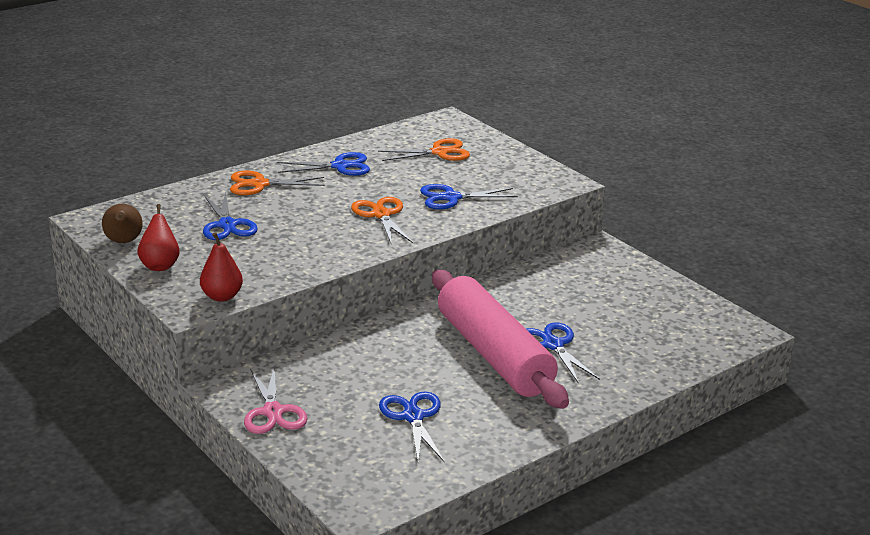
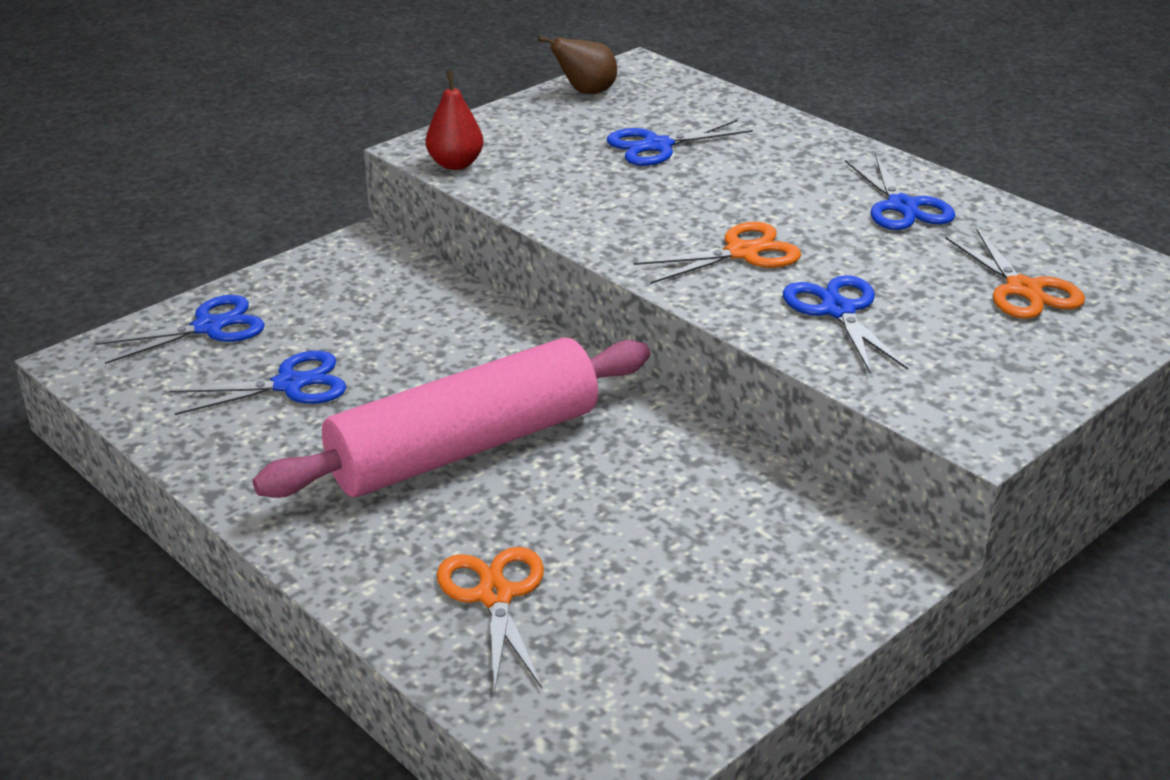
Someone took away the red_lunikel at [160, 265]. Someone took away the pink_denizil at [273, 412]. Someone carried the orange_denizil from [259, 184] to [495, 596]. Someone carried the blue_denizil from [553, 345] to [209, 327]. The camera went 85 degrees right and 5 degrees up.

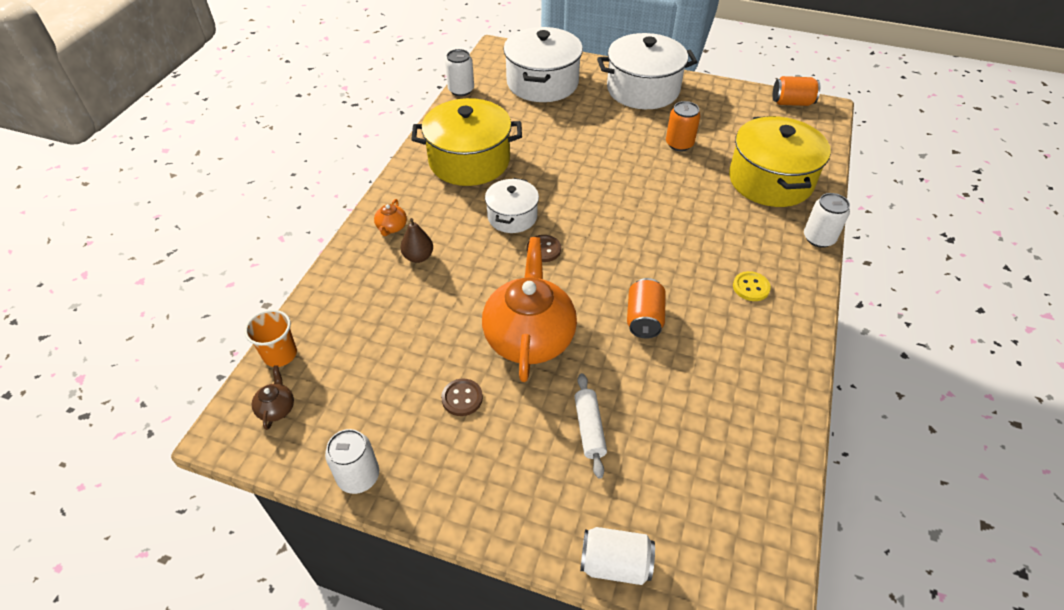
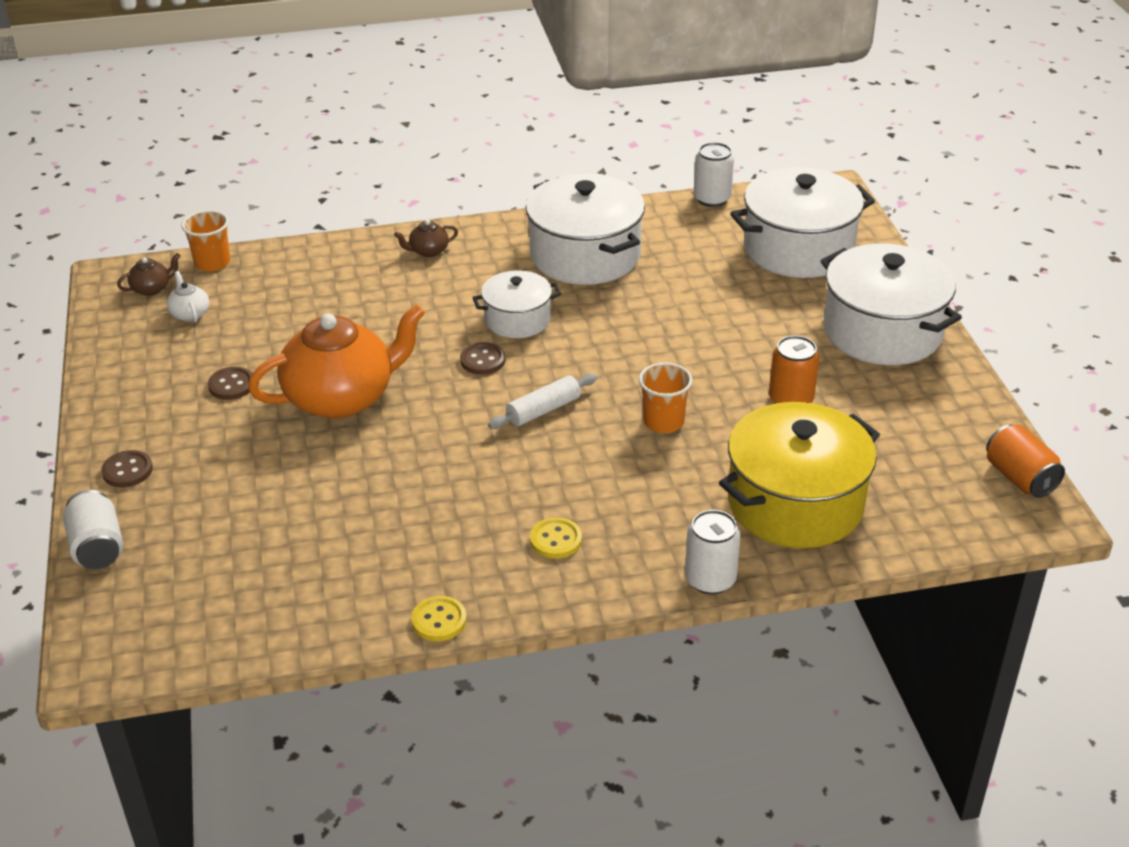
Someone took away the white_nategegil at [358, 476]. Someone took away the brown_lunikel at [418, 257]. Someone took away the orange_nategegil at [644, 319]. Someone put down the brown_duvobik at [127, 471]. Someone put down the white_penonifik at [190, 314]. Someone put down the yellow_duvobik at [439, 620]. Someone put down the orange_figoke at [663, 421]. Someone carried the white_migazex from [589, 428] to [543, 410]. Someone repainted the orange_penonifik at [391, 227], which became the brown_penonifik at [428, 251]. Someone repainted the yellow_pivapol at [469, 161], which became the white_pivapol at [585, 255]. The camera went 60 degrees right and 10 degrees down.

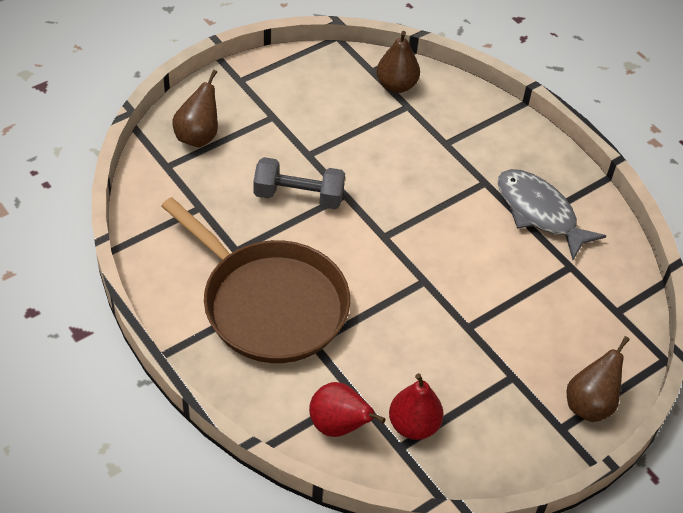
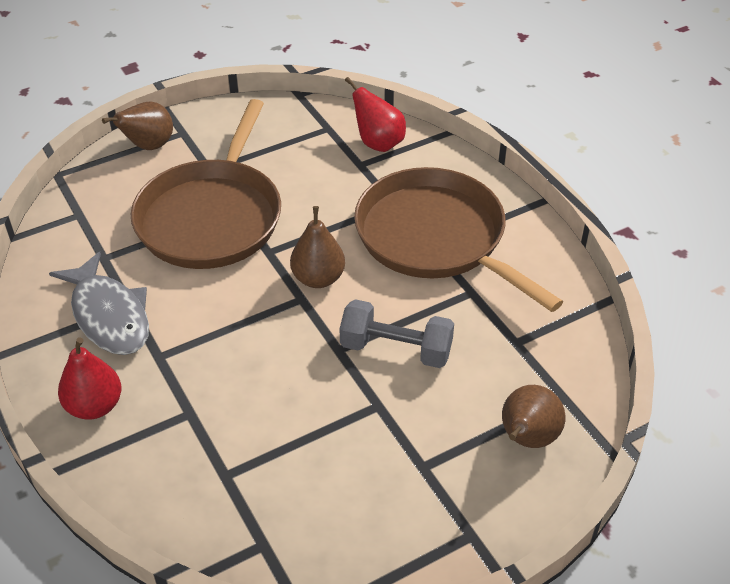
Someone put down the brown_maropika at [212, 217]. Someone carried the brown_lunikel from [396, 85] to [318, 278]. Someone carried the red_lunikel from [413, 425] to [95, 406]. The camera went 170 degrees left and 5 degrees down.

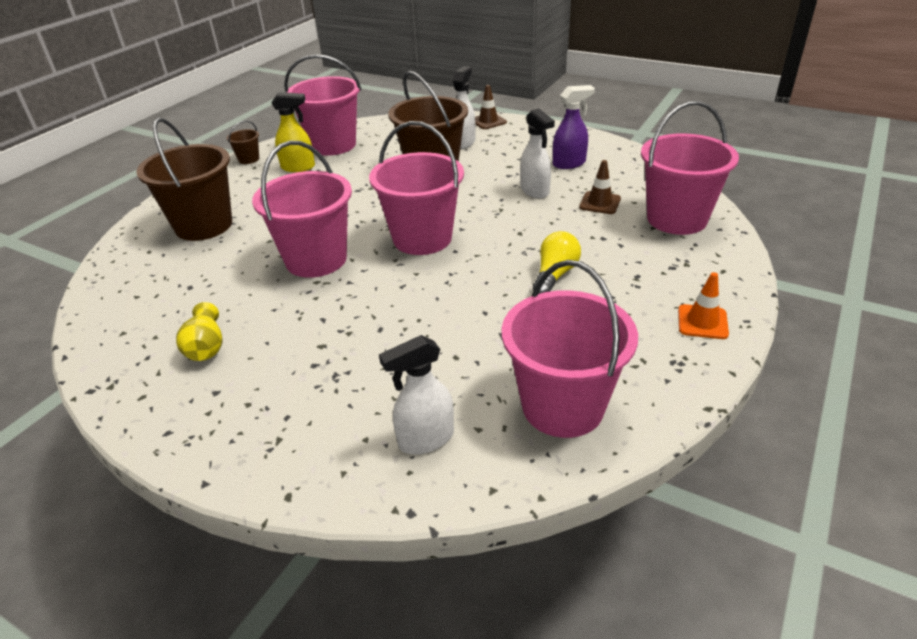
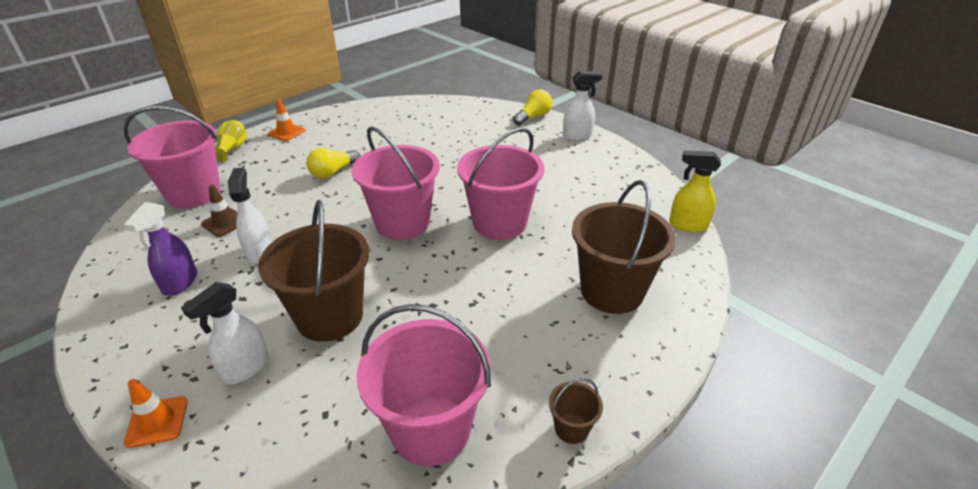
Someone took away the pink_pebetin at [563, 406]. Someone put down the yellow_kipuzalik at [533, 117]. Someone carried the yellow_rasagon from [206, 347] to [232, 149]. Someone carried the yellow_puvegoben from [298, 167] to [687, 225]. Someone carried the white_puvegoben from [425, 439] to [577, 136]. Someone repainted the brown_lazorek at [488, 121], which became the orange_lazorek at [157, 421]. Someone rotated the purple_puvegoben at [569, 163] by 75 degrees counterclockwise. The camera went 165 degrees left and 0 degrees up.

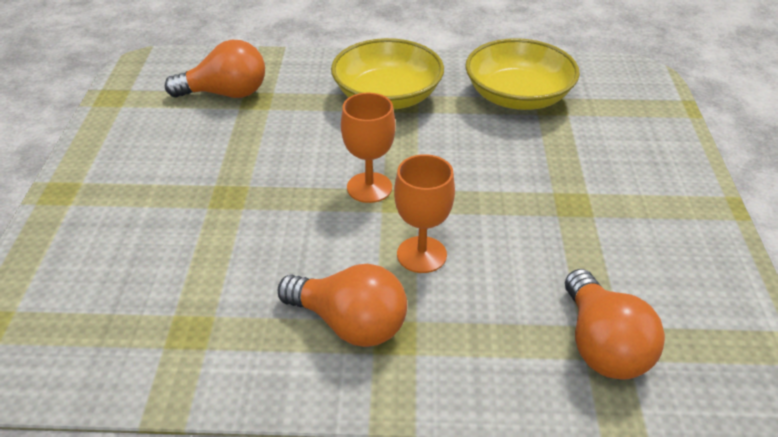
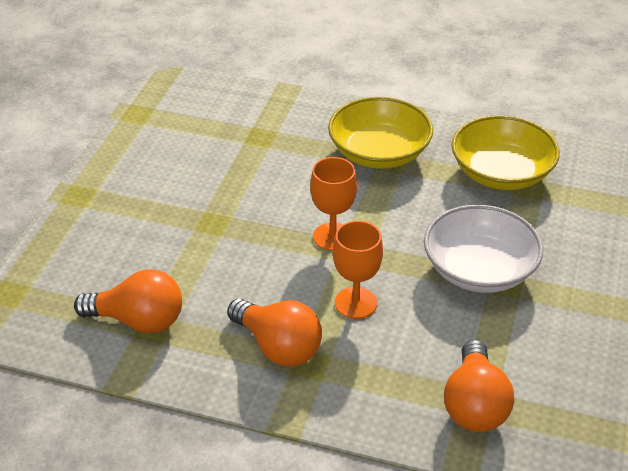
Someone put down the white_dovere at [479, 269]. Someone carried the orange_kipuzalik from [226, 93] to [138, 321]. The camera went 15 degrees right and 0 degrees up.

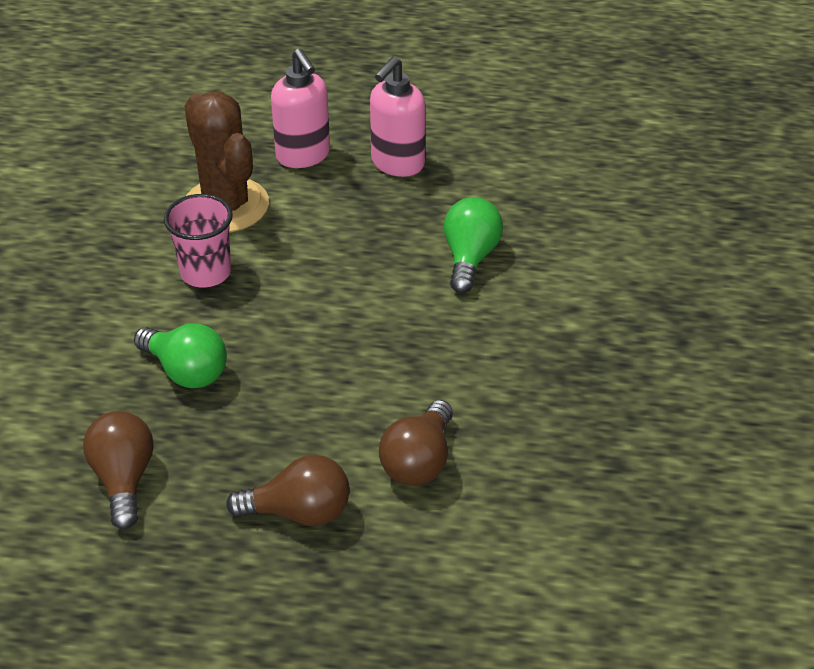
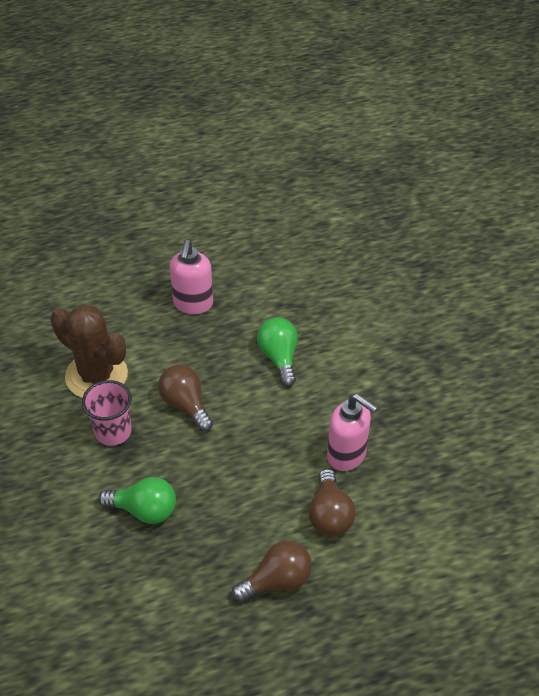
Someone carried the brown_kipuzalik from [124, 479] to [186, 405]. Someone carried the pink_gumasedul from [303, 156] to [347, 455]. The camera went 25 degrees left and 5 degrees up.

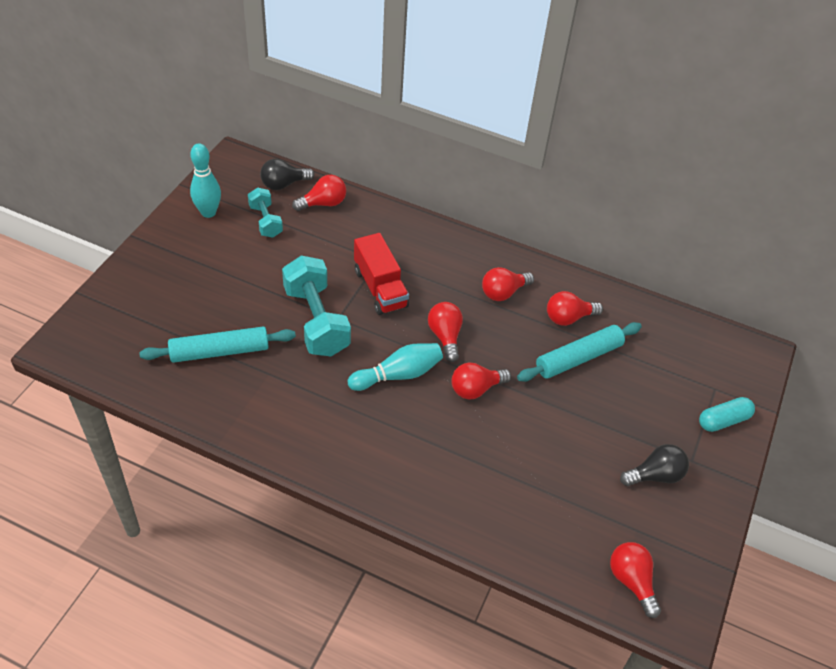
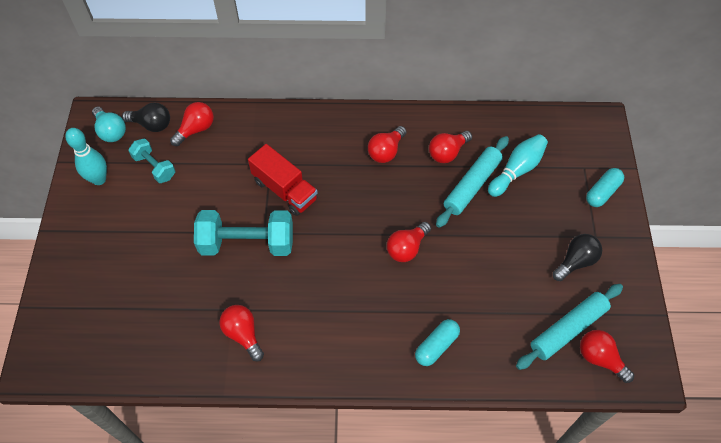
Someone put down the turquoise_kipuzalik at [111, 131]. Someone put down the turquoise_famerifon at [436, 346]. Someone carried the turquoise_migazex from [220, 351] to [568, 329]. Someone carried the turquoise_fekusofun from [398, 375] to [516, 170]. Someone carried the red_kipuzalik from [445, 336] to [243, 334]. Someone rotated the black_kipuzalik at [284, 184] by 120 degrees counterclockwise. Someone rotated the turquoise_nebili at [316, 321] by 45 degrees counterclockwise. The camera went 20 degrees left and 10 degrees up.

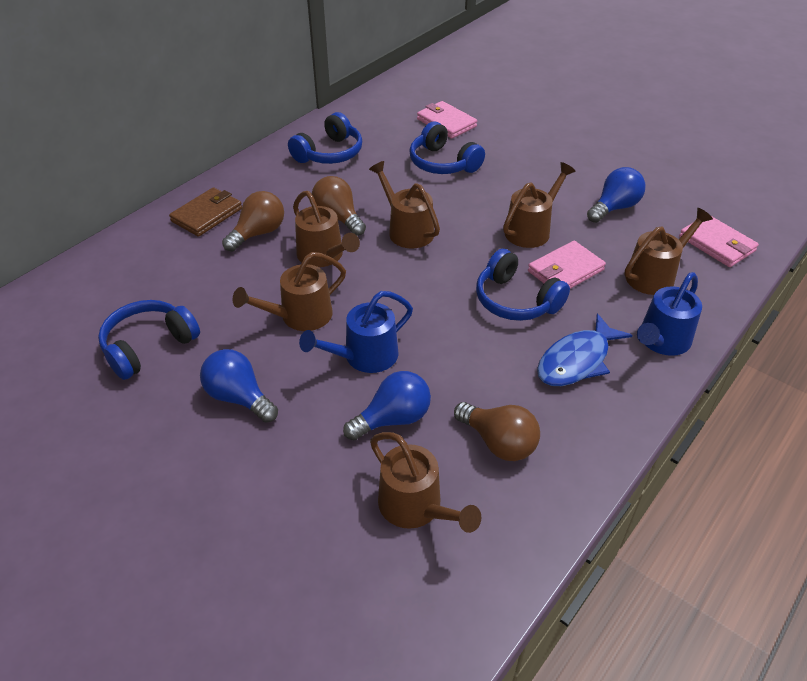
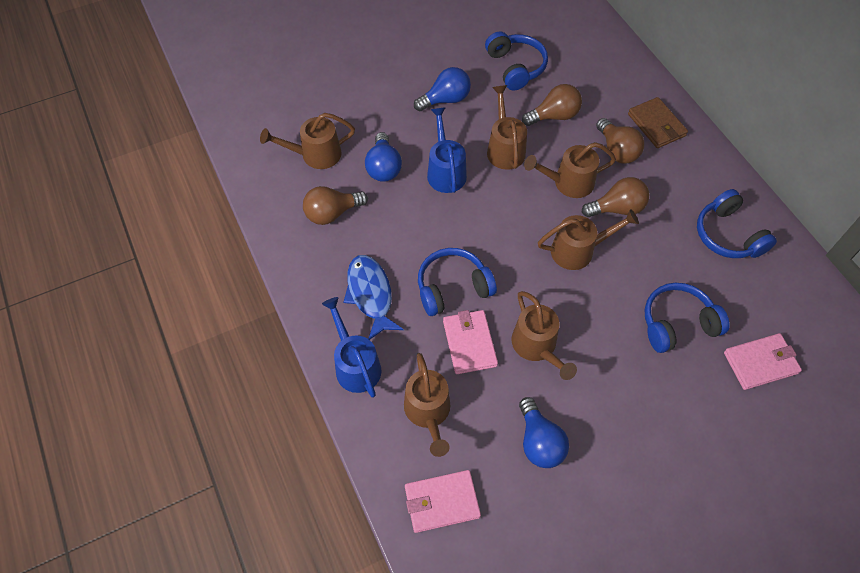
Someone put down the brown_kipuzalik at [554, 116]. The camera went 115 degrees right and 15 degrees up.

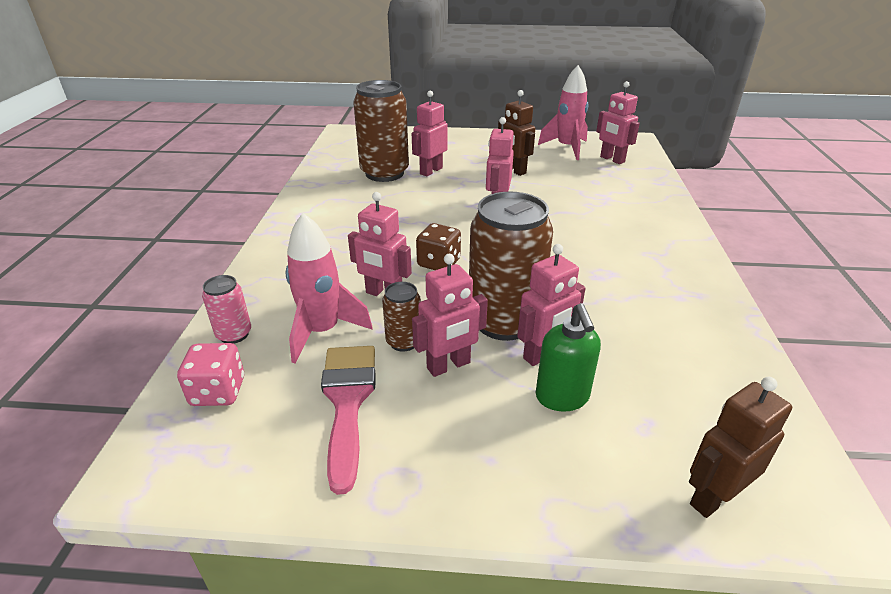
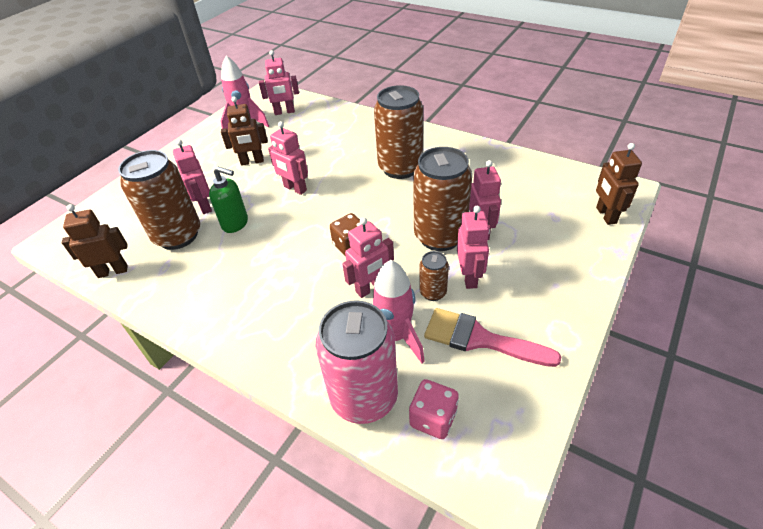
Someone put down the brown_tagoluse at [113, 271]. Someone put down the brown_nategegil at [400, 168]. Someone carried the green_gumasedul from [562, 397] to [235, 223]. Someone scaled the pink_nategegil at [234, 334] by 2.11. The camera went 60 degrees left and 10 degrees up.

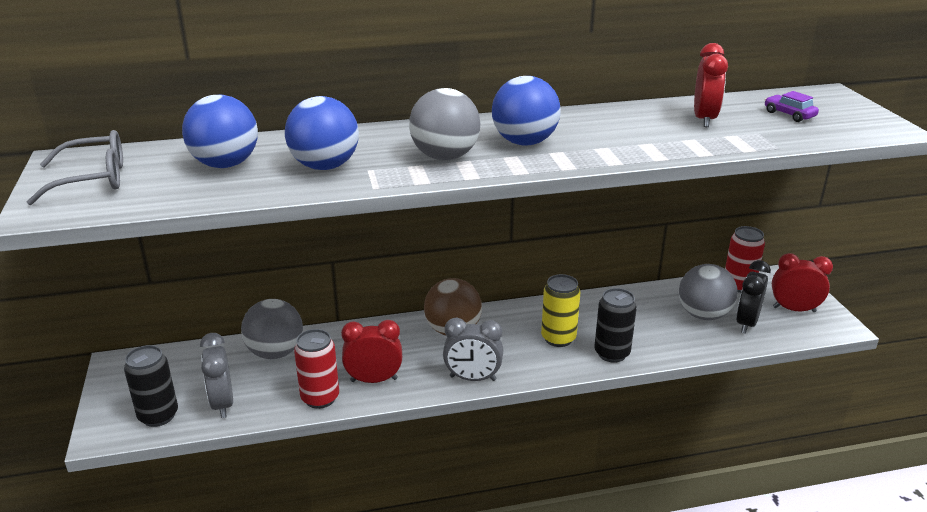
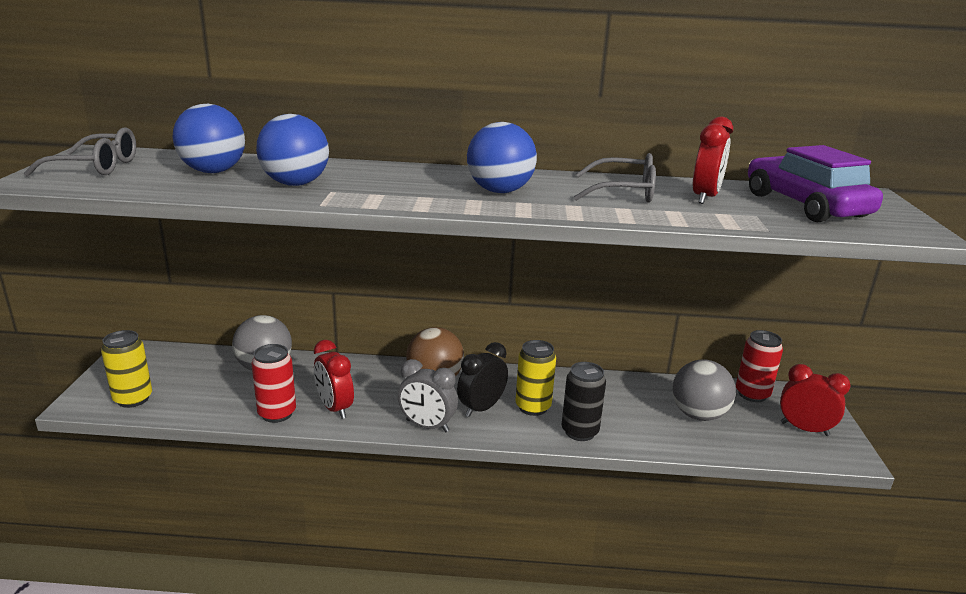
Someone took away the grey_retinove at [222, 404]. Someone took away the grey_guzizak at [445, 157]. Someone put down the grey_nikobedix at [624, 192]. Someone carried the black_retinove from [746, 323] to [481, 408]. Someone repainted the black_nategegil at [158, 416], which became the yellow_nategegil at [133, 399]. Someone rotated the red_retinove at [374, 380] by 135 degrees counterclockwise. Someone scaled the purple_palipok at [789, 114] by 2.38. The camera went 15 degrees right and 5 degrees down.

